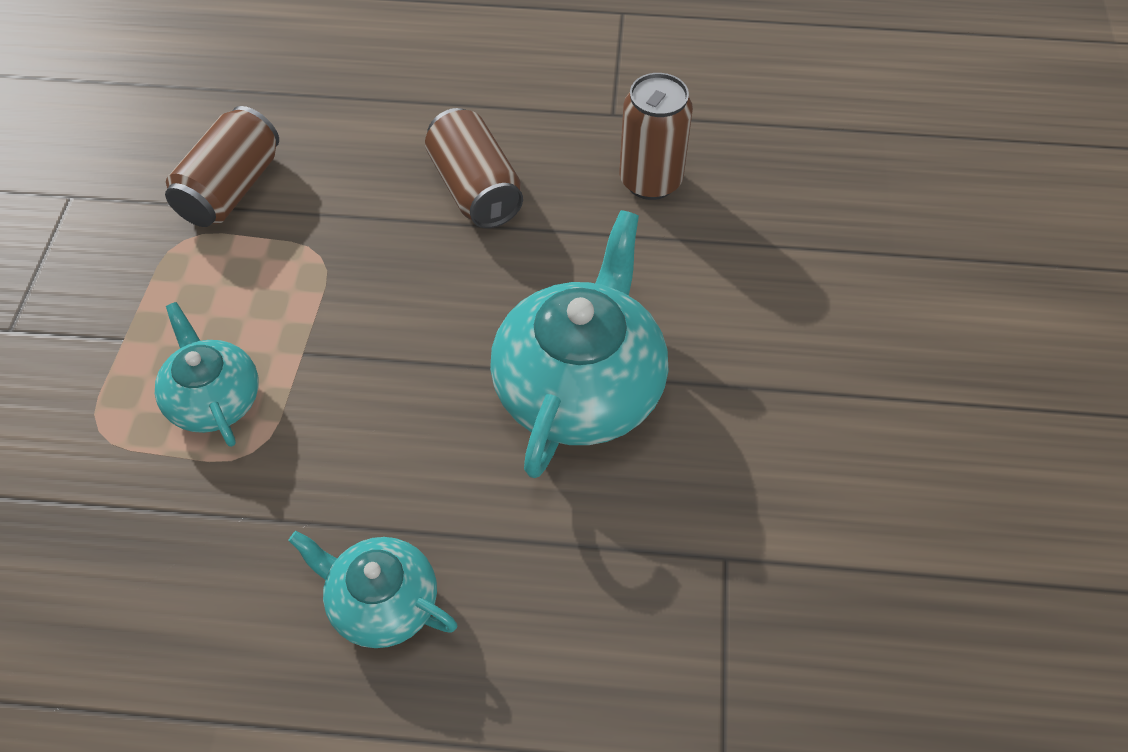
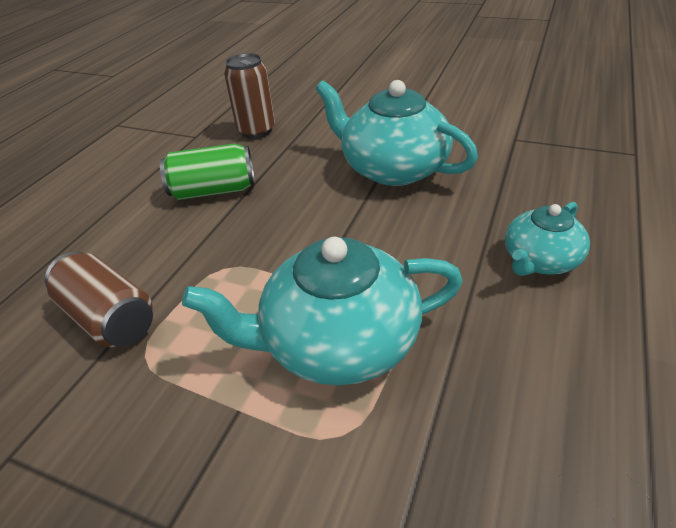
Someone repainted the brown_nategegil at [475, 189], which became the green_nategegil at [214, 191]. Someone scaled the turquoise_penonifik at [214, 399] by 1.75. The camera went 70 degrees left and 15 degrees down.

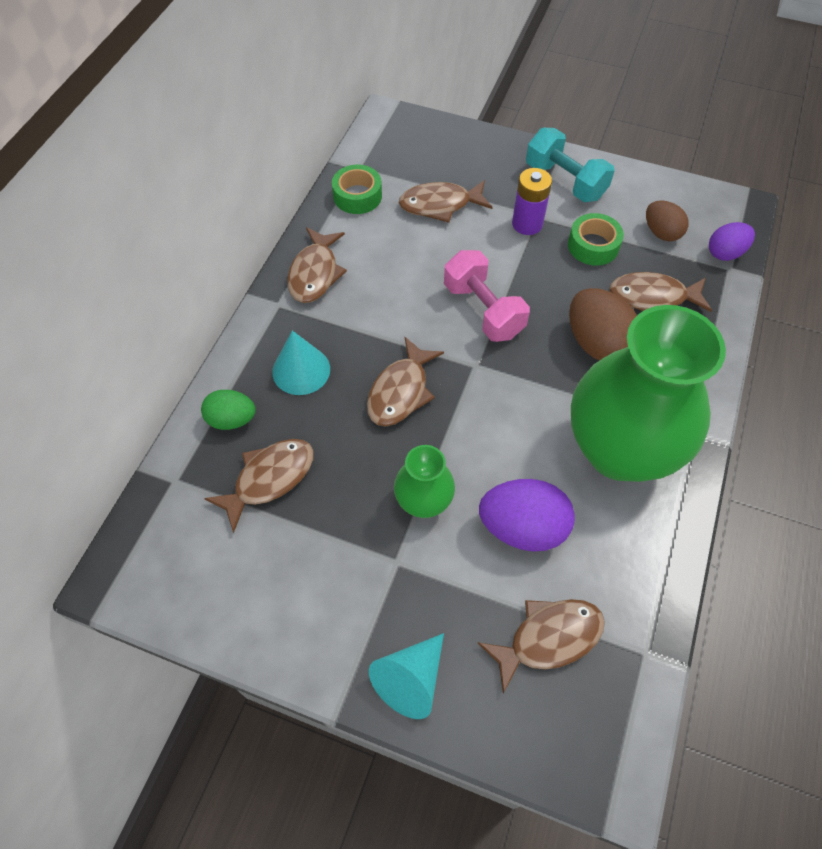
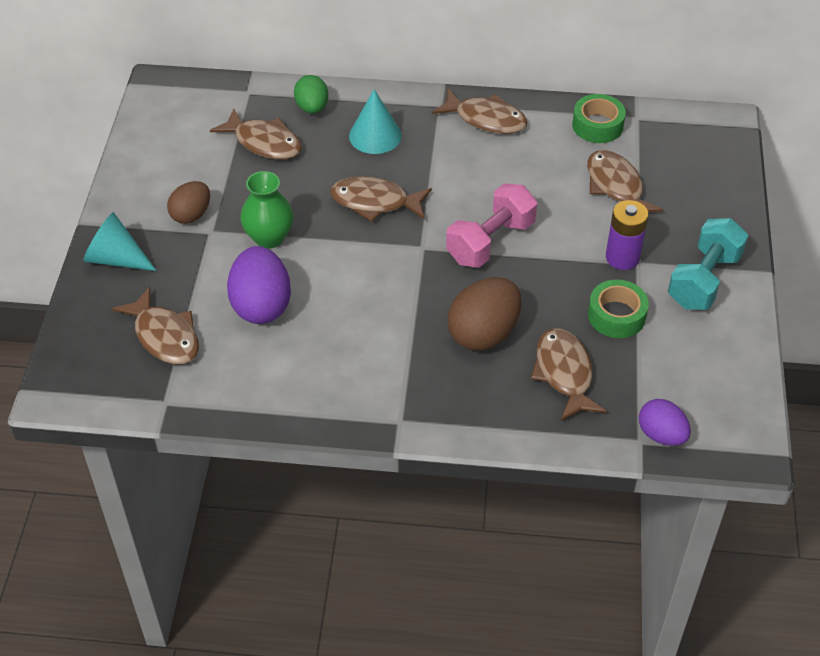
Someone took away the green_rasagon at [619, 450]. Someone carried the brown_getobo from [661, 233] to [191, 215]. Someone rotated the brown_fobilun at [315, 273] by 150 degrees counterclockwise. The camera went 75 degrees right and 10 degrees down.

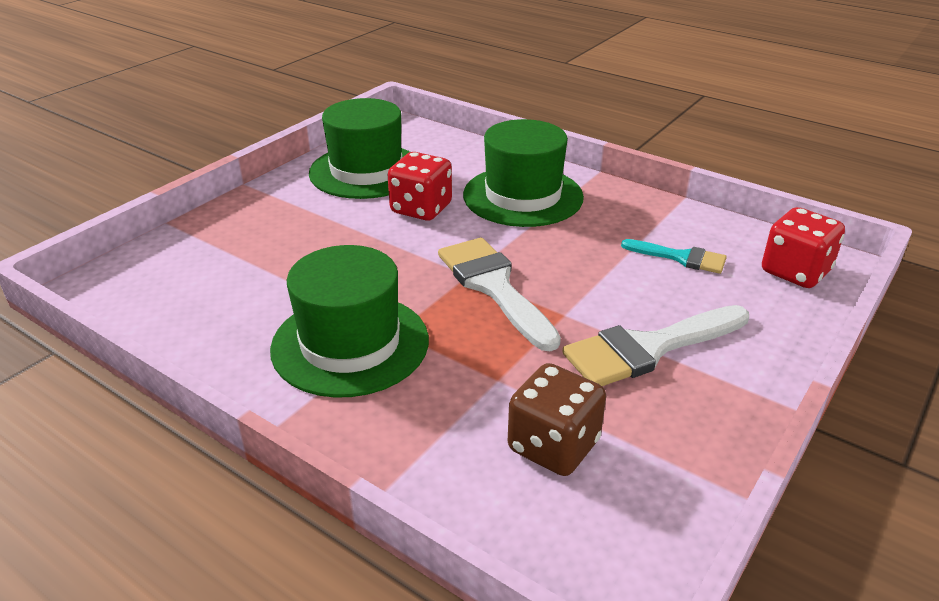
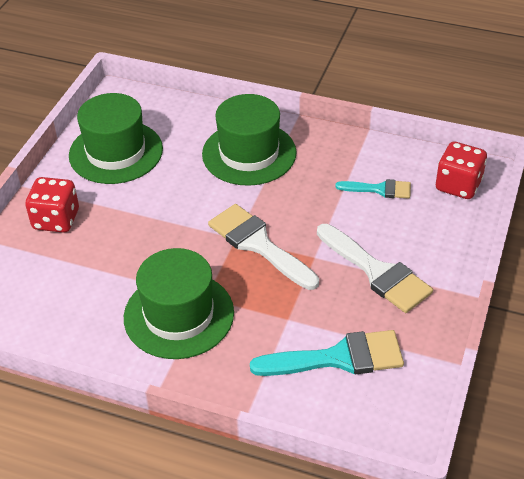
Someone carried the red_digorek from [421, 209] to [56, 220]. Someone swapped the brown_digorek at [553, 446] for the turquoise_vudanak at [338, 358]. Someone rotated the white_vudanak at [648, 348] by 90 degrees counterclockwise. The camera went 15 degrees left and 10 degrees up.

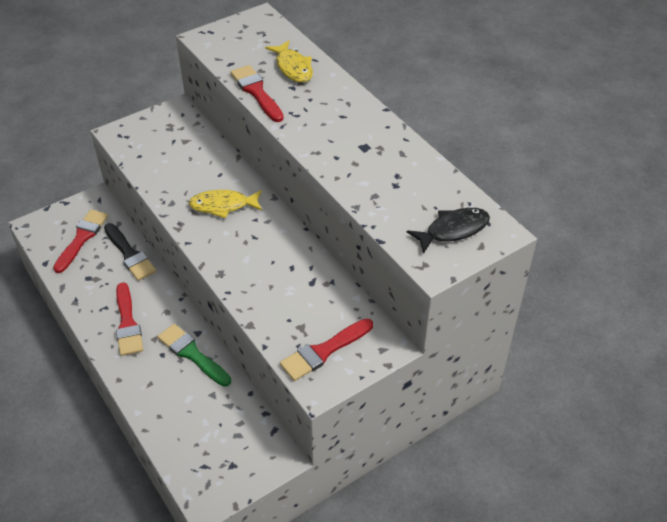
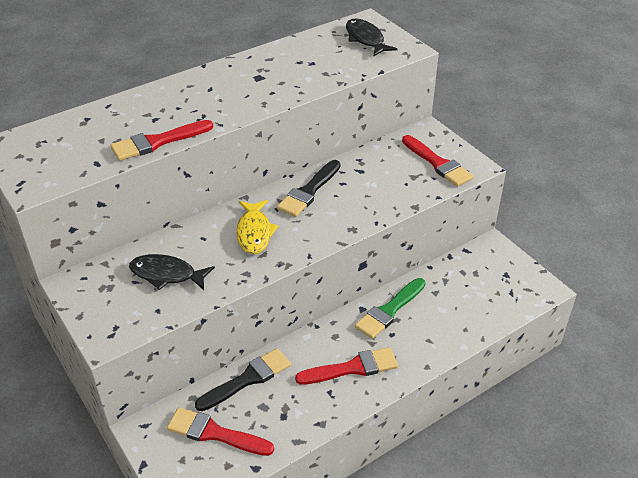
Someone took away the yellow_fobilun at [293, 67]. Someone put down the black_fobilun at [167, 274]. Someone put down the black_vudanak at [308, 191]. The camera went 90 degrees left and 5 degrees down.

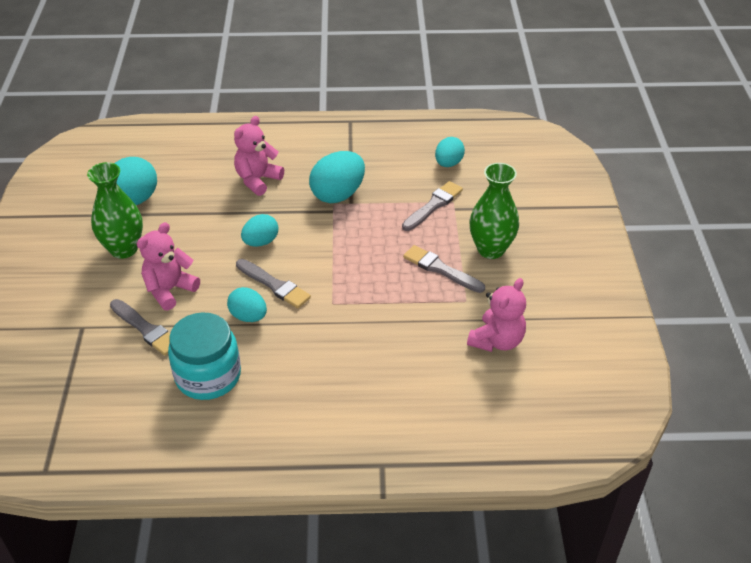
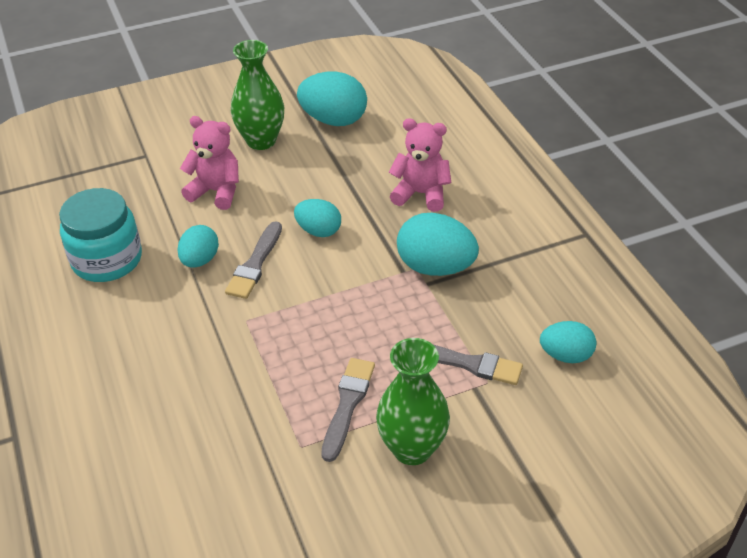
Someone took away the grey_vudanak at [146, 329]. Someone took away the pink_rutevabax at [497, 341]. The camera went 70 degrees right and 0 degrees up.

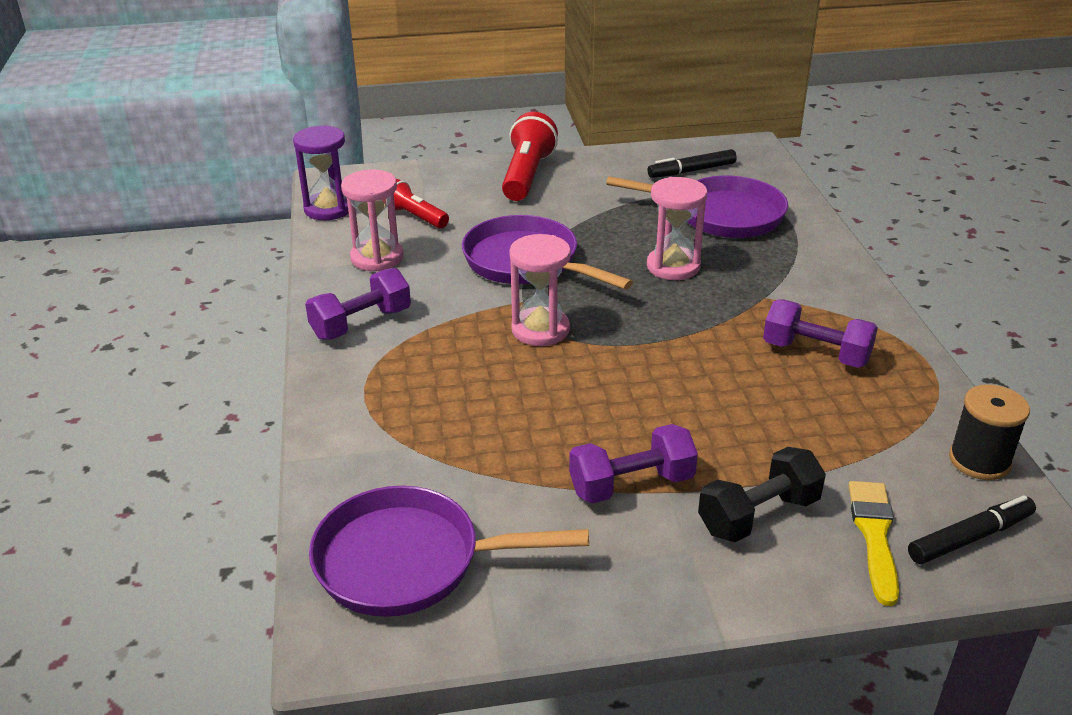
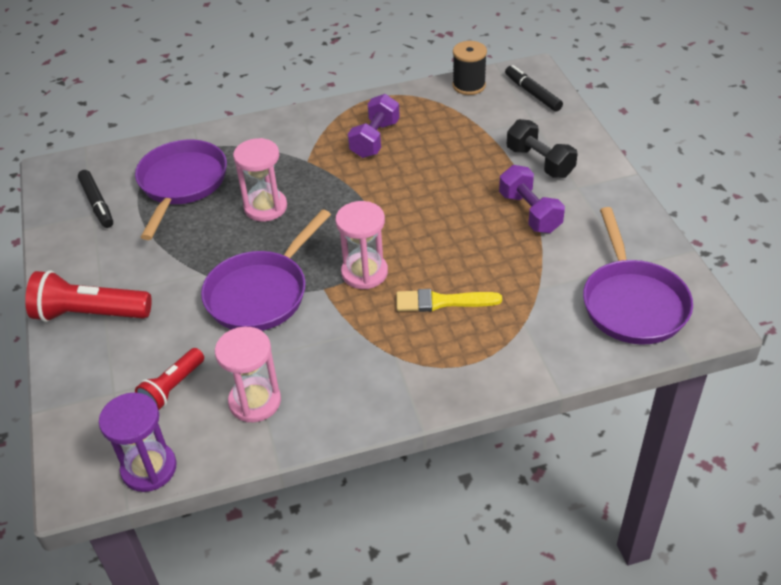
Someone took away the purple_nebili at [361, 323]. Someone carried the yellow_vudanak from [874, 535] to [442, 302]. The camera went 95 degrees left and 10 degrees up.

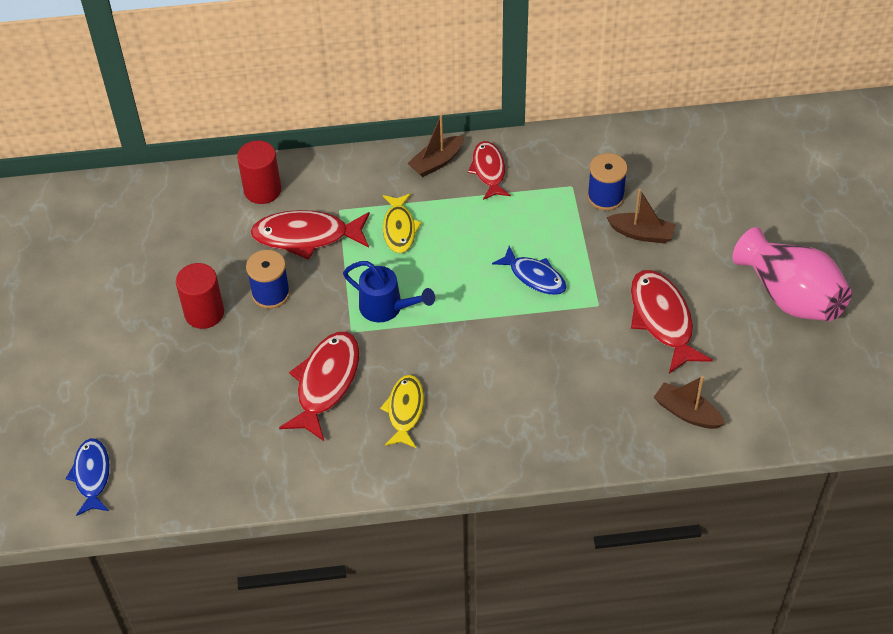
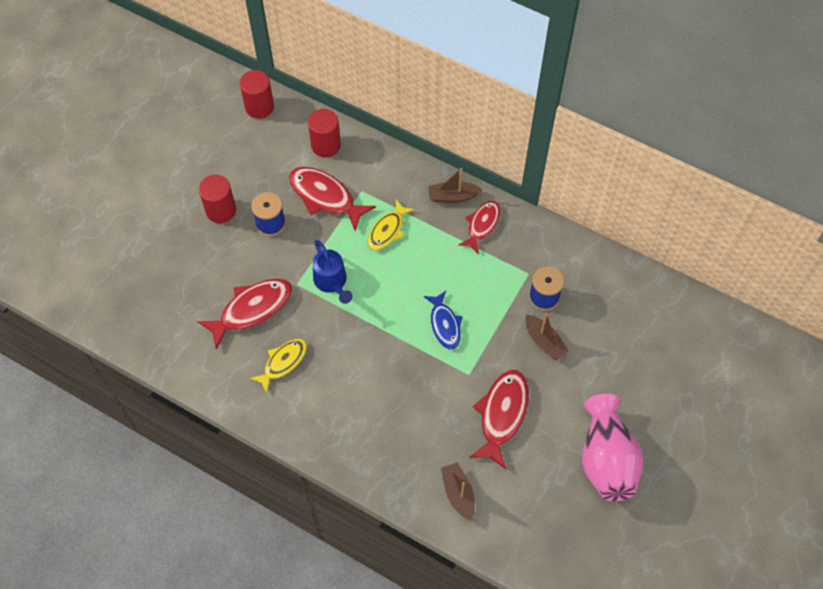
Someone took away the blue_fobilun at [92, 475]. Someone put down the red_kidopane at [259, 107]. The camera went 35 degrees right and 10 degrees up.

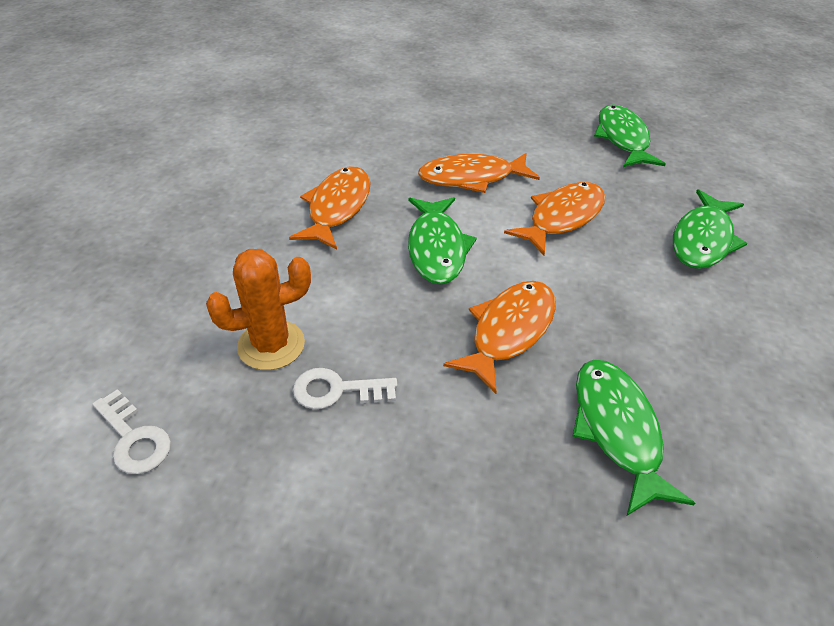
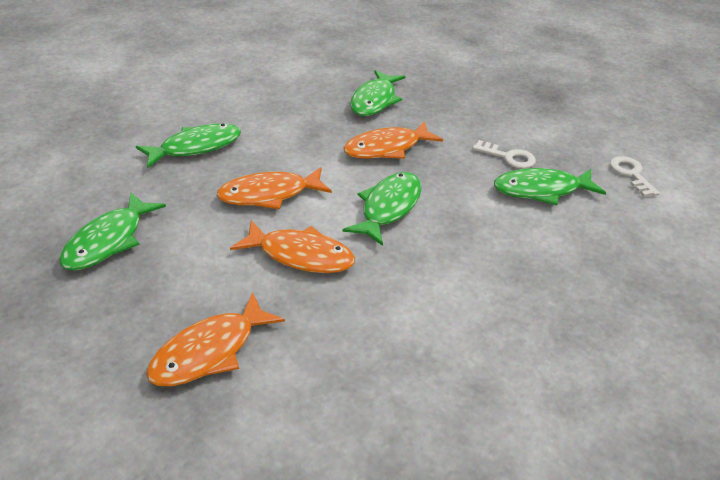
Someone carried the orange_fobilun from [337, 207] to [210, 351]. Someone swapped the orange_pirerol at [271, 345] for the green_fobilun at [541, 190]. The camera went 150 degrees left and 5 degrees down.

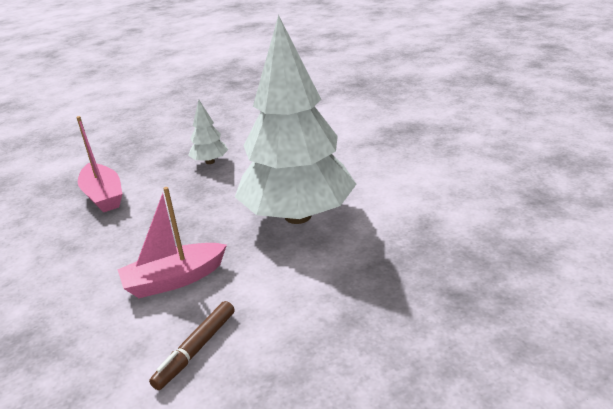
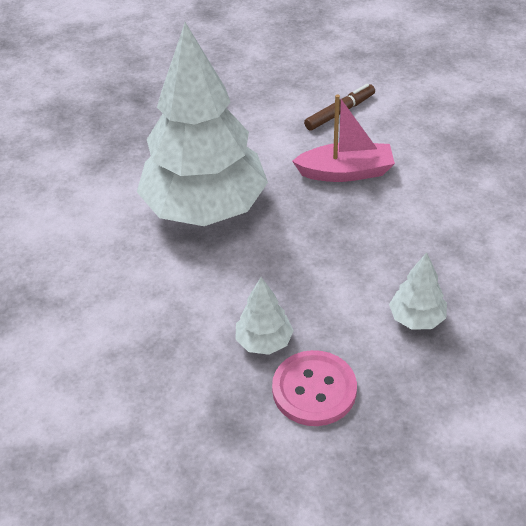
Someone put down the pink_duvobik at [314, 390]. Someone swapped the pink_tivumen at [103, 196] for the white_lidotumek at [417, 318]. The camera went 160 degrees left and 15 degrees up.

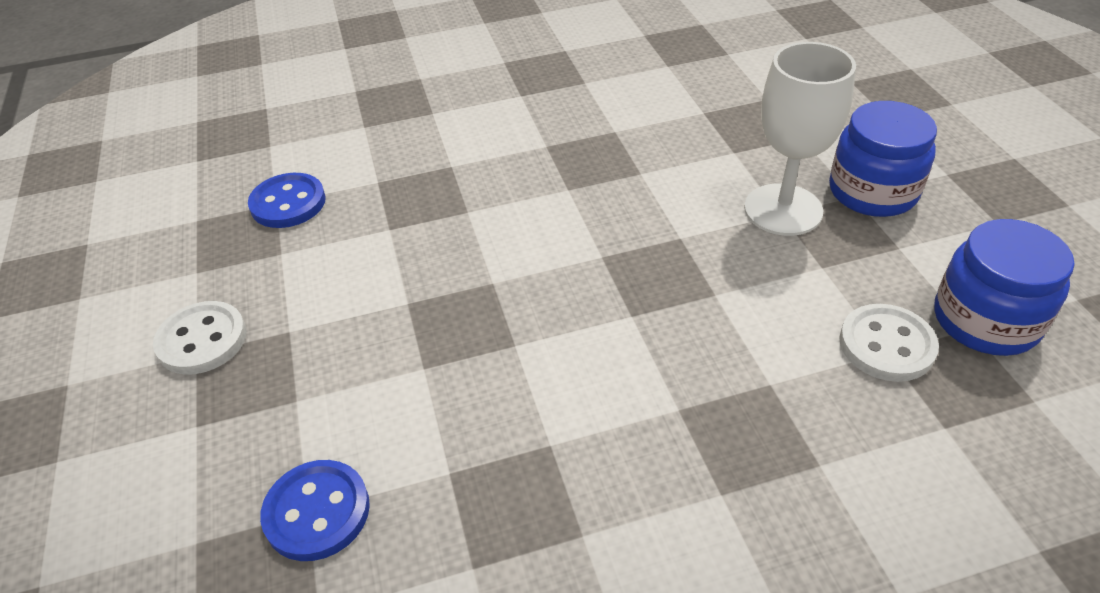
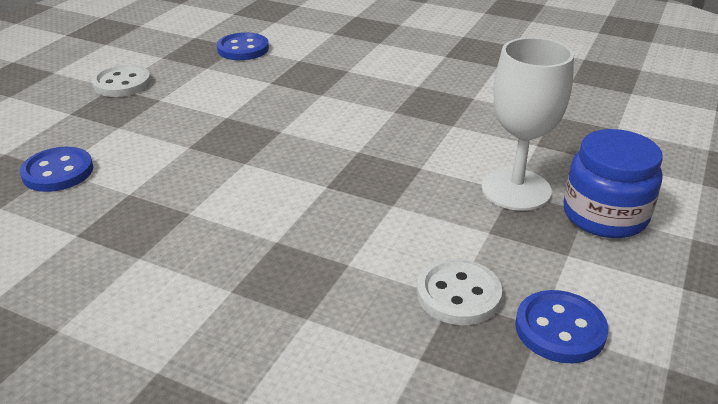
Someone swapped the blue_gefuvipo at [985, 320] for the blue_duvobik at [560, 329]. The camera went 40 degrees right and 10 degrees down.

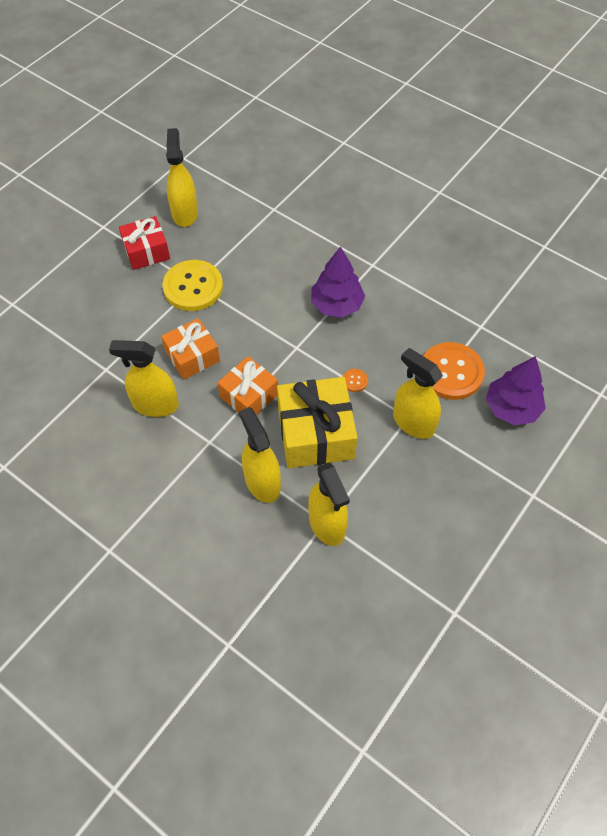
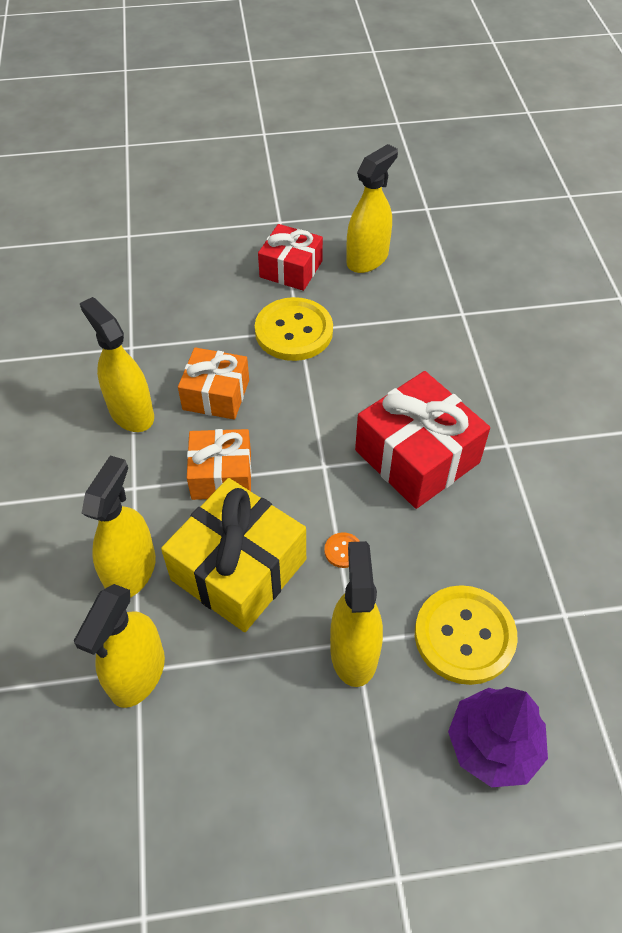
Someone swapped the purple_lidotumek at [337, 305] for the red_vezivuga at [417, 456]. Someone repainted the orange_duvobik at [451, 372], which became the yellow_duvobik at [464, 636]. The camera went 45 degrees right and 5 degrees down.

